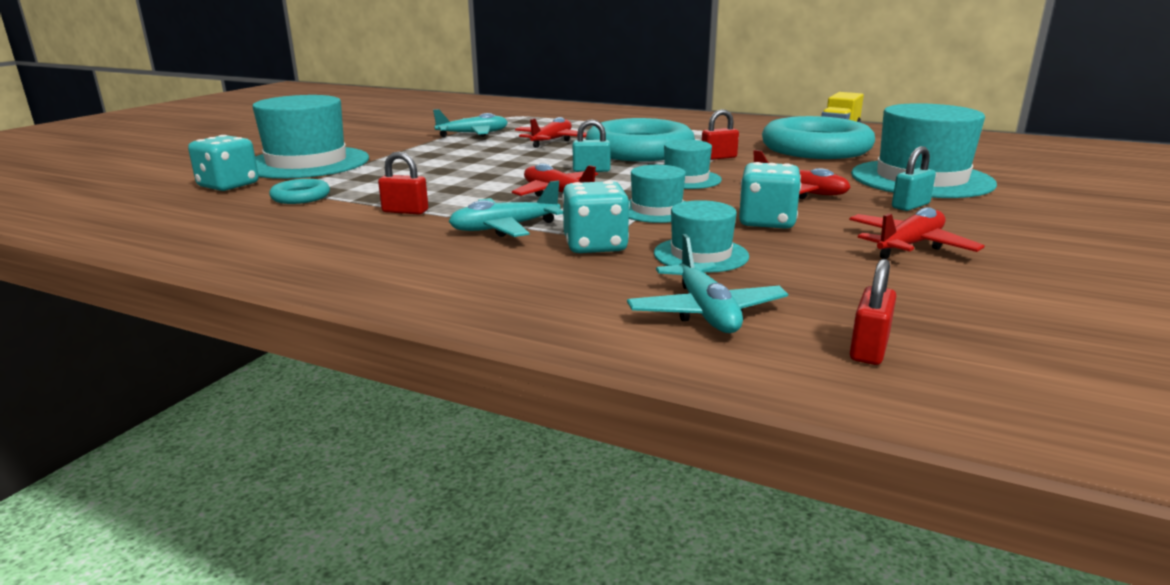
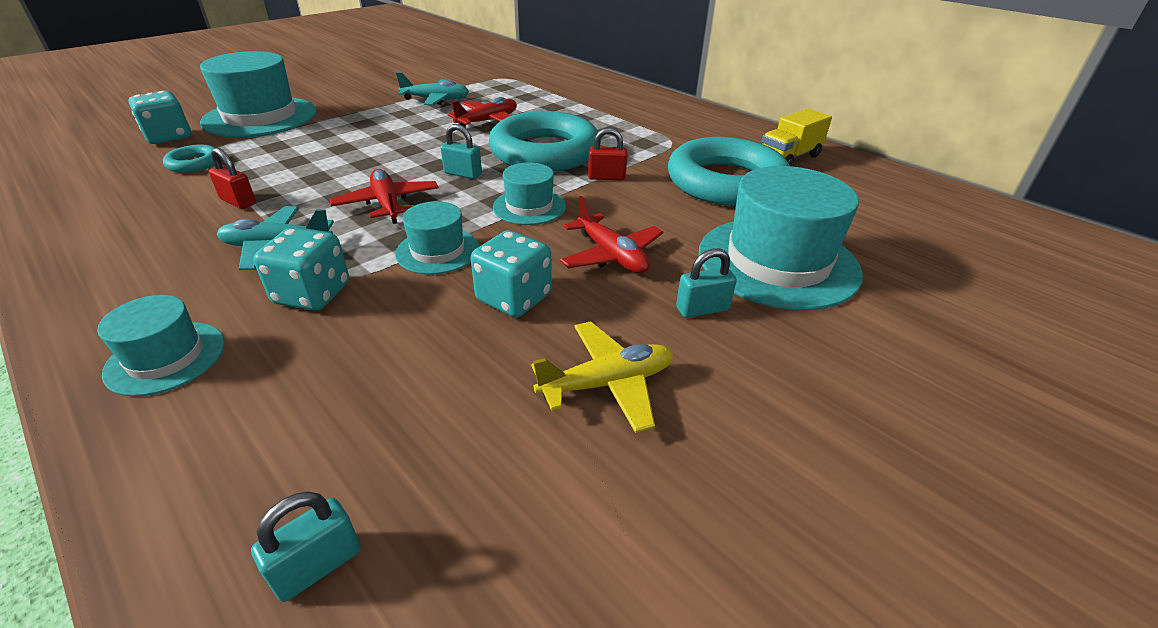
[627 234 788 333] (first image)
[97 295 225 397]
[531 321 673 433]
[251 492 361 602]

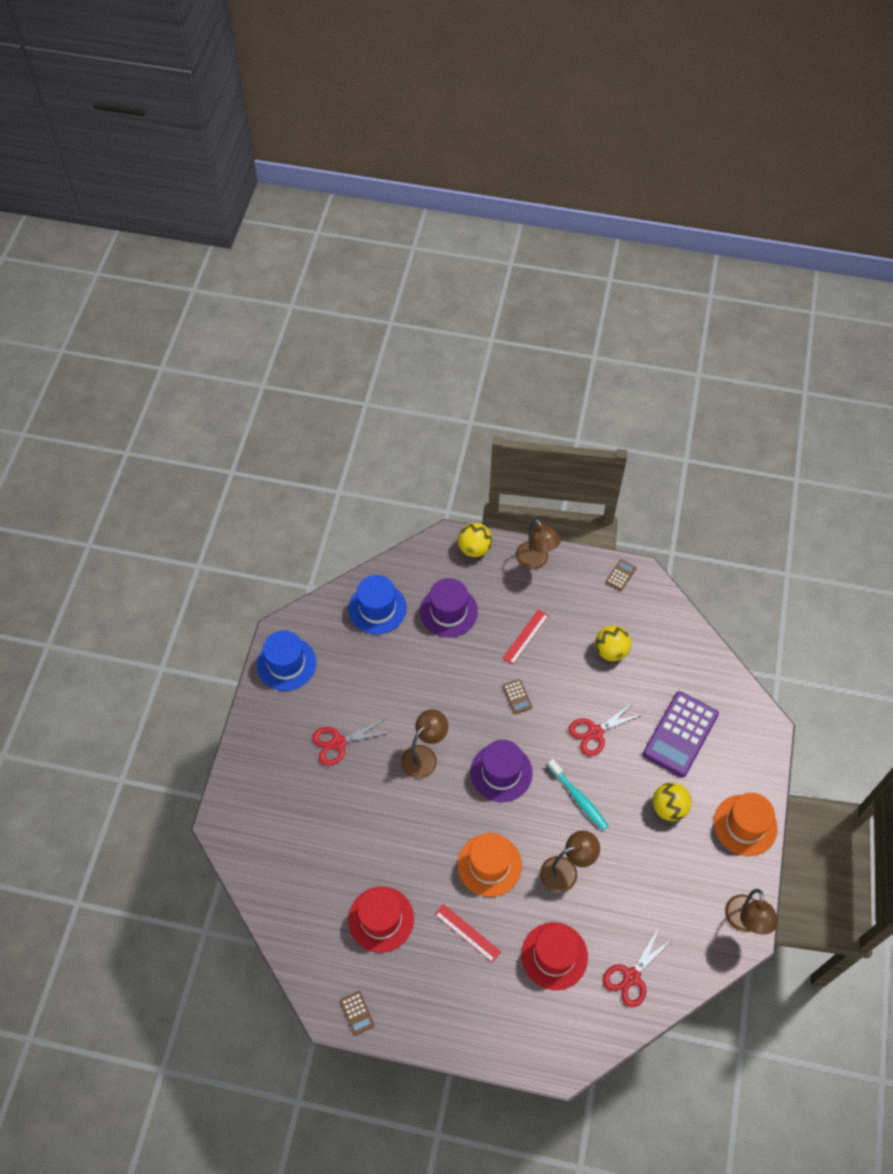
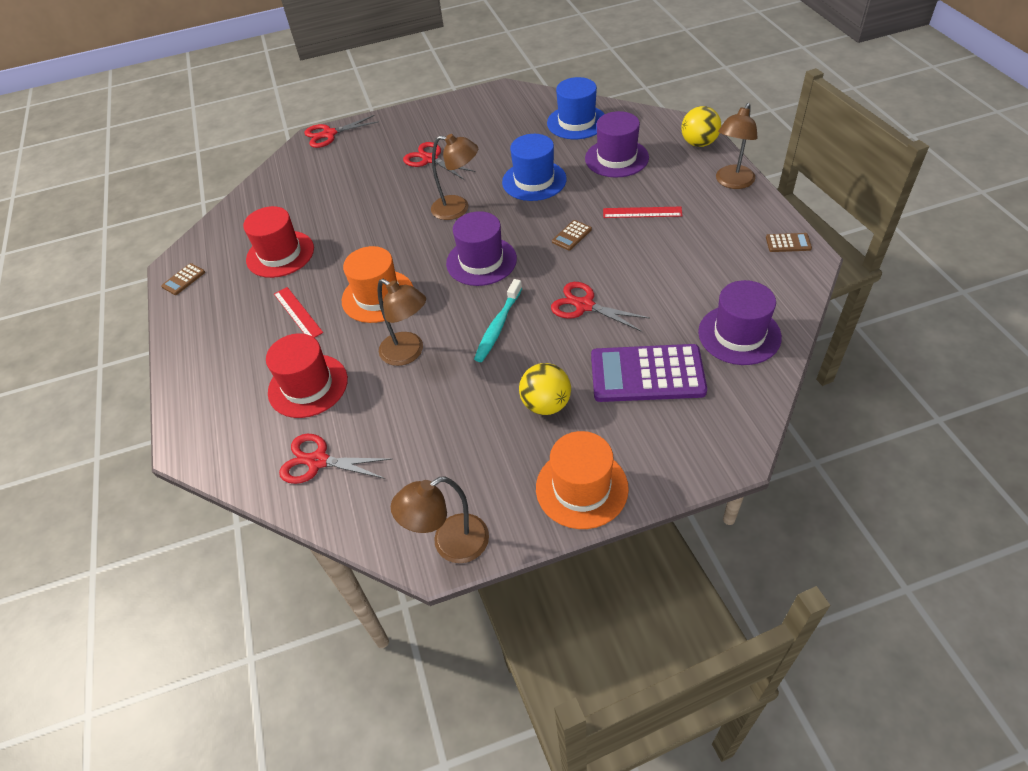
[502 134 567 201]
[274 287 323 338]
[595 625 631 661] (first image)
[304 115 379 148]
[698 280 782 365]

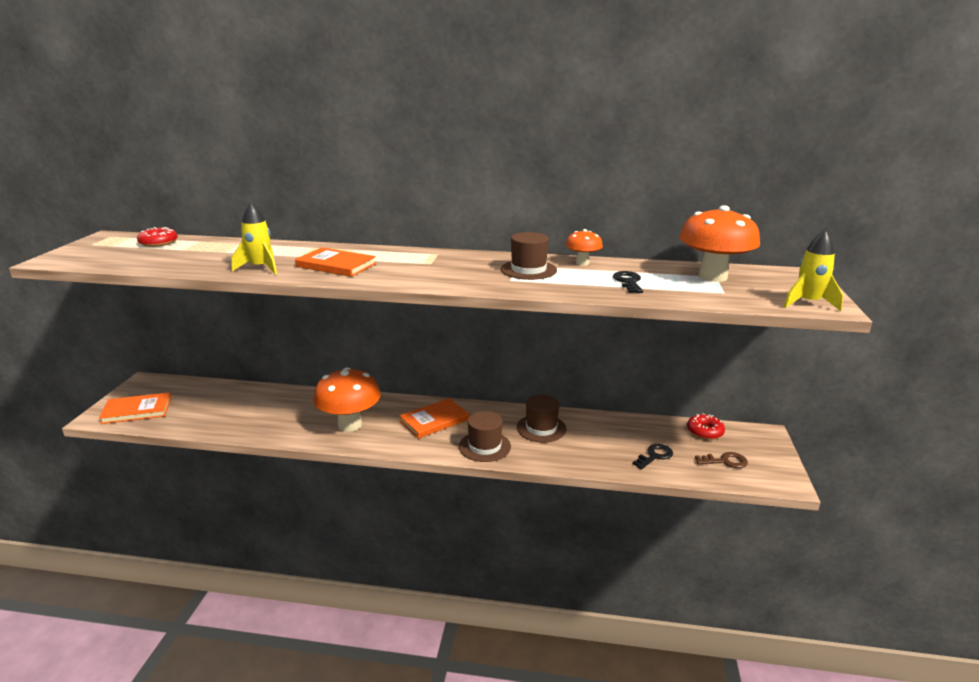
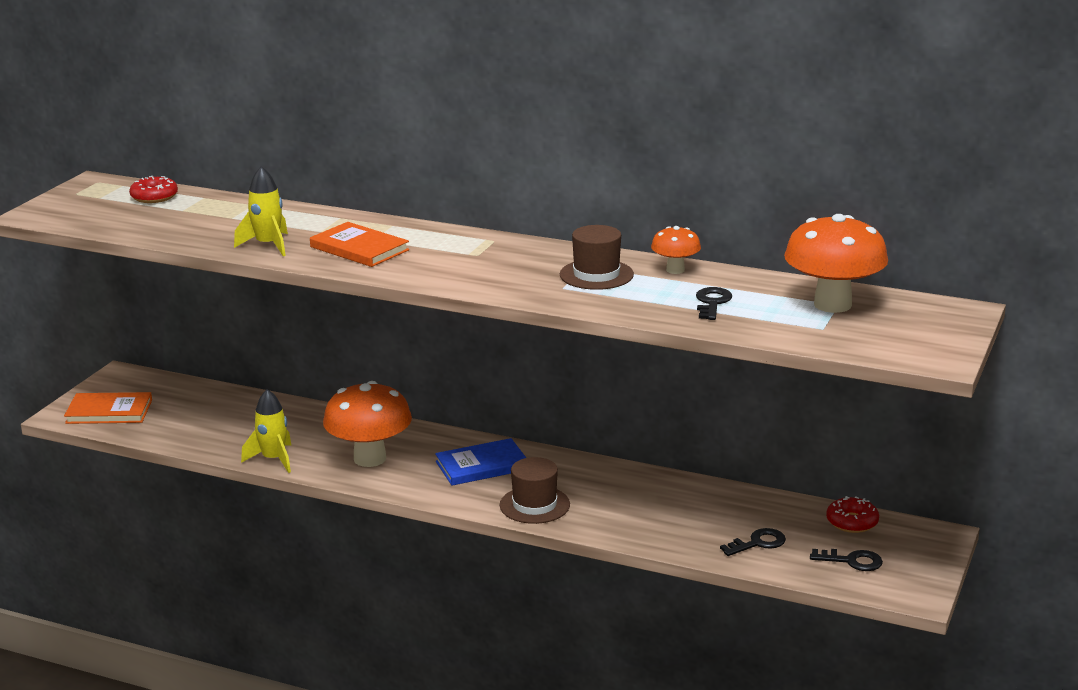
[435 438 526 486]
[517 395 566 442] (first image)
[810 549 883 571]
[241 389 292 473]

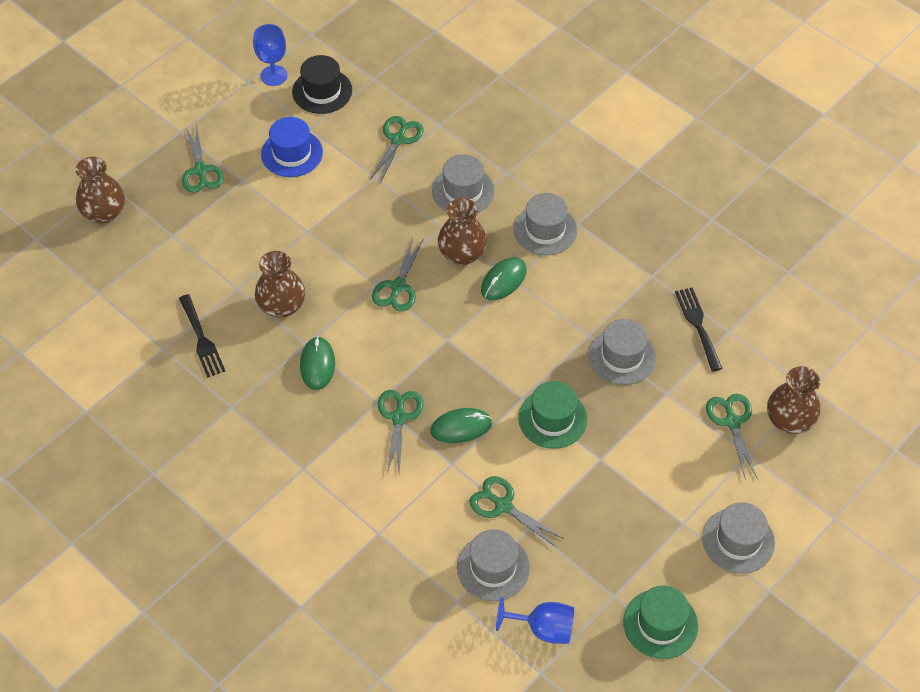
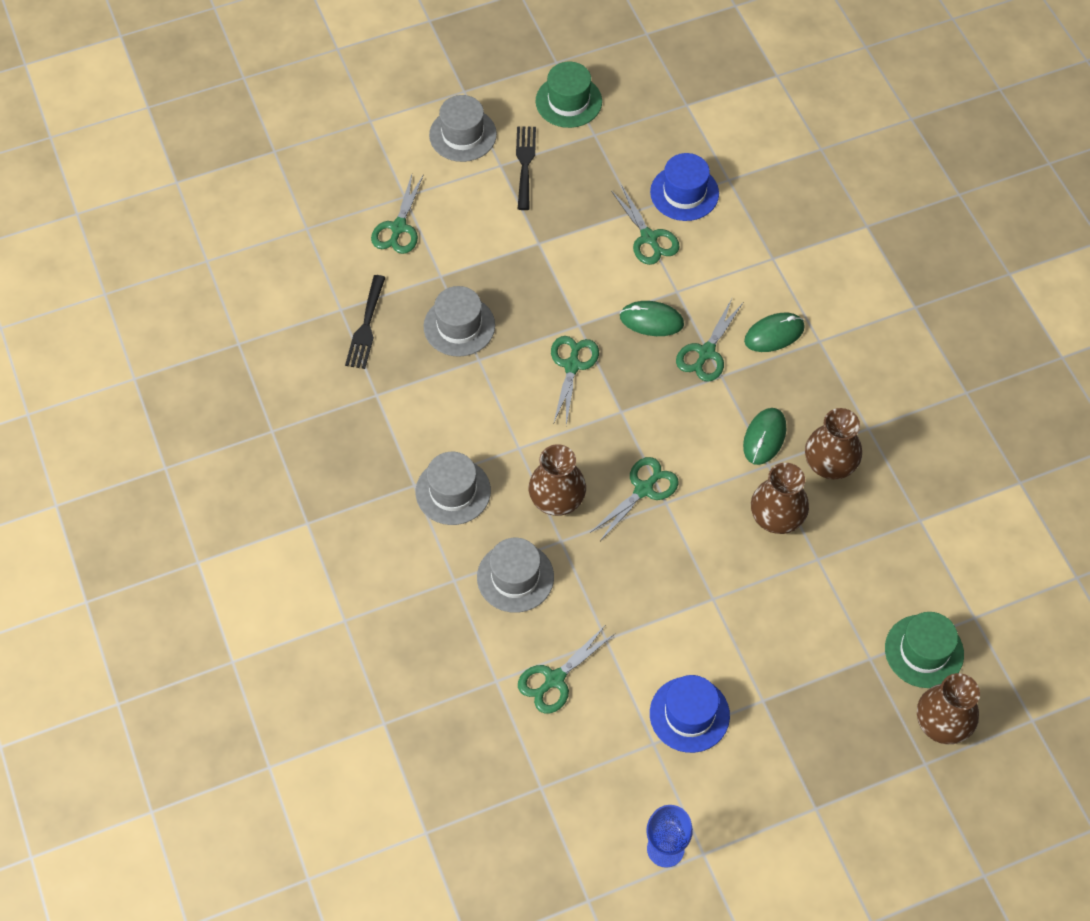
[516 126 536 210]
[551 336 599 426]
[292 55 352 114] (first image)
[650 153 719 221]
[744 313 805 352]
[496 597 574 644] (first image)
[885 612 964 688]
[805 408 862 479]

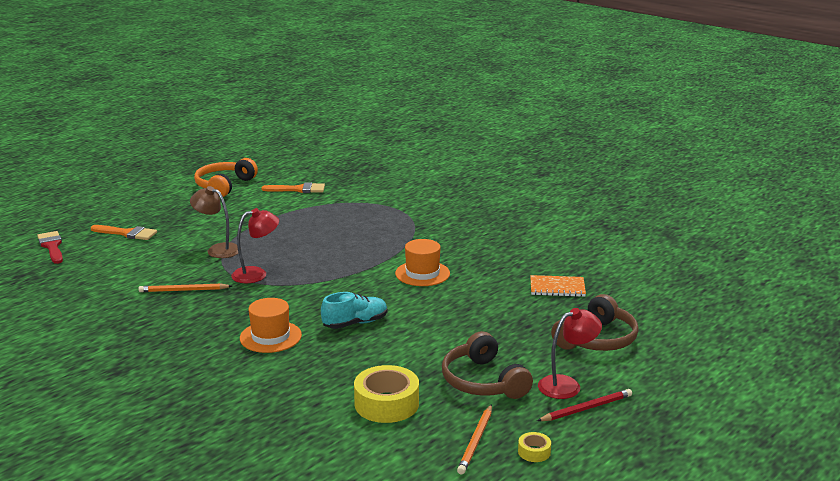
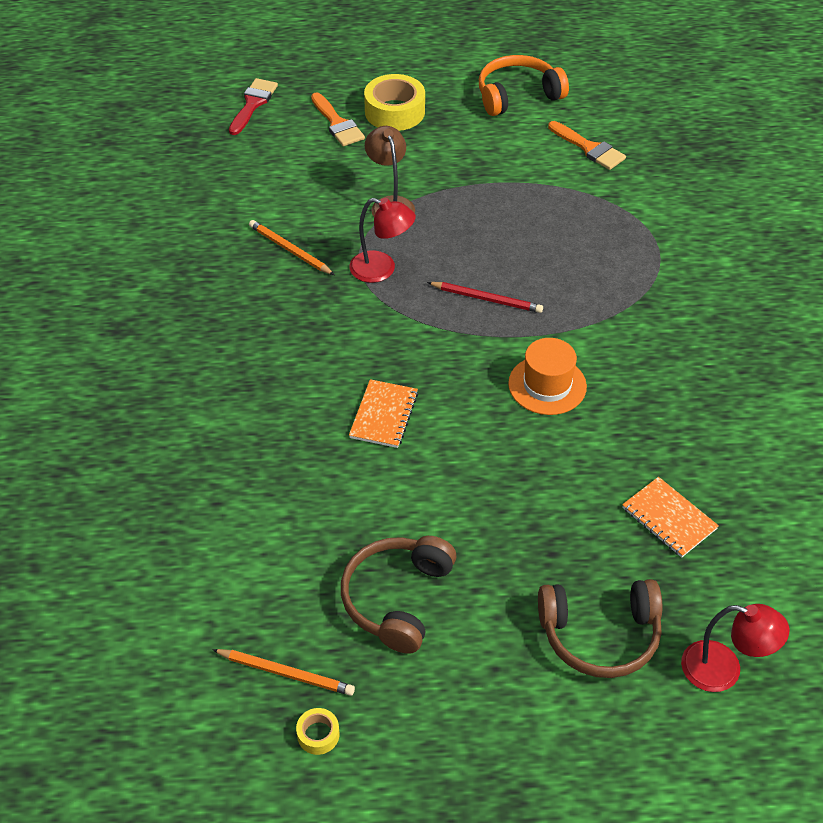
[240 298 302 353] (first image)
[349 379 418 448]
[364 74 425 131]
[212 649 355 696]
[427 282 543 313]
[681 604 789 692]

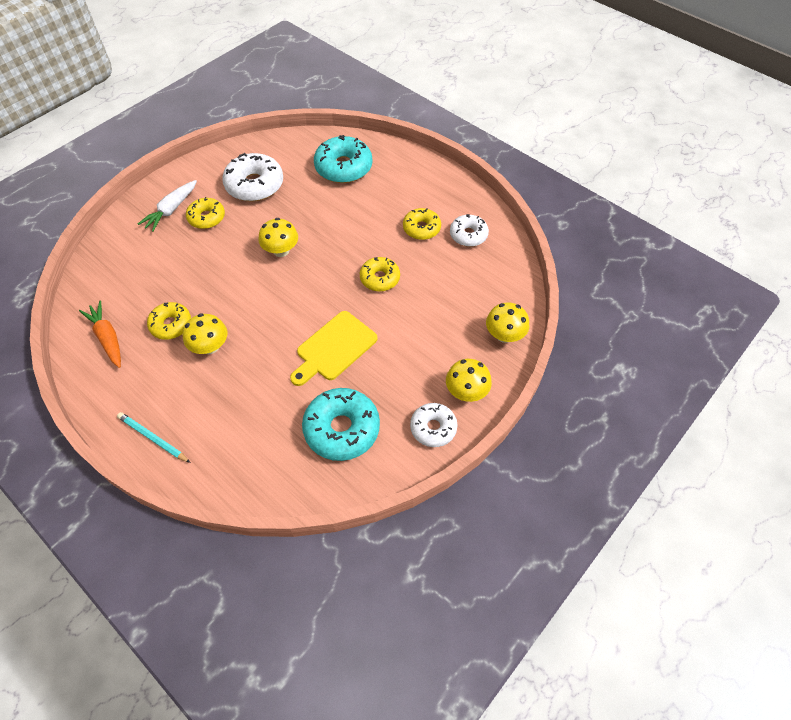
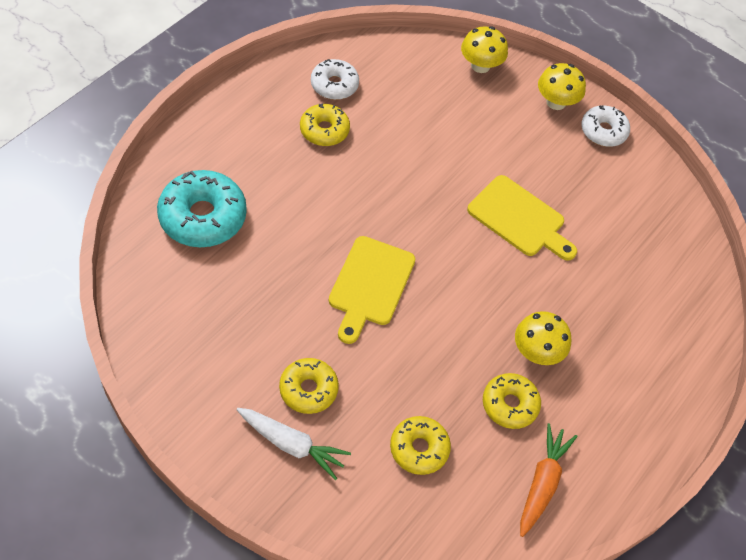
[520 423 577 537]
[117 412 191 463] (first image)
[222 153 283 201] (first image)
[329 236 415 344]
[302 388 380 461] (first image)
[390 416 451 475]

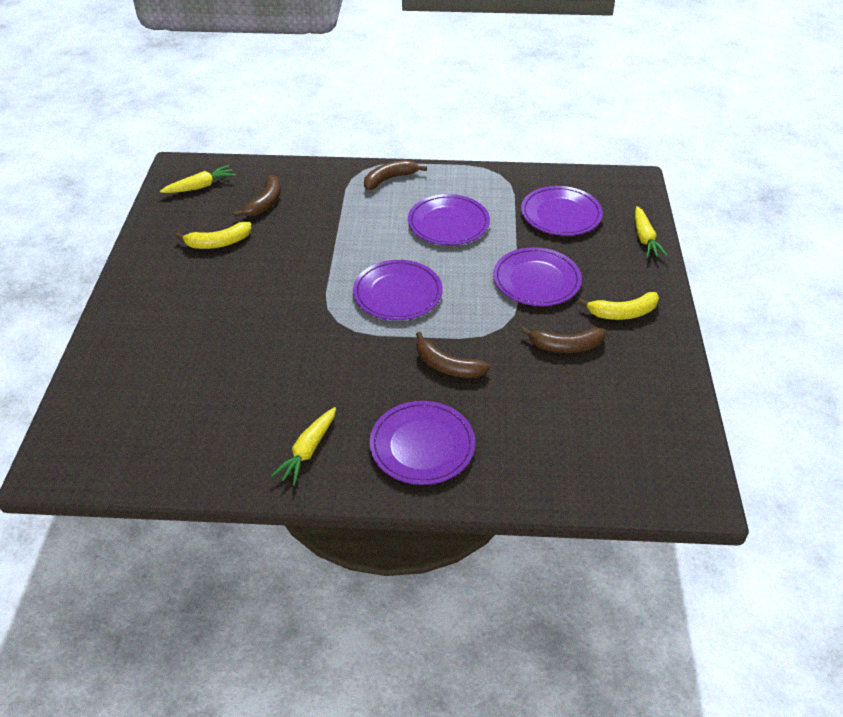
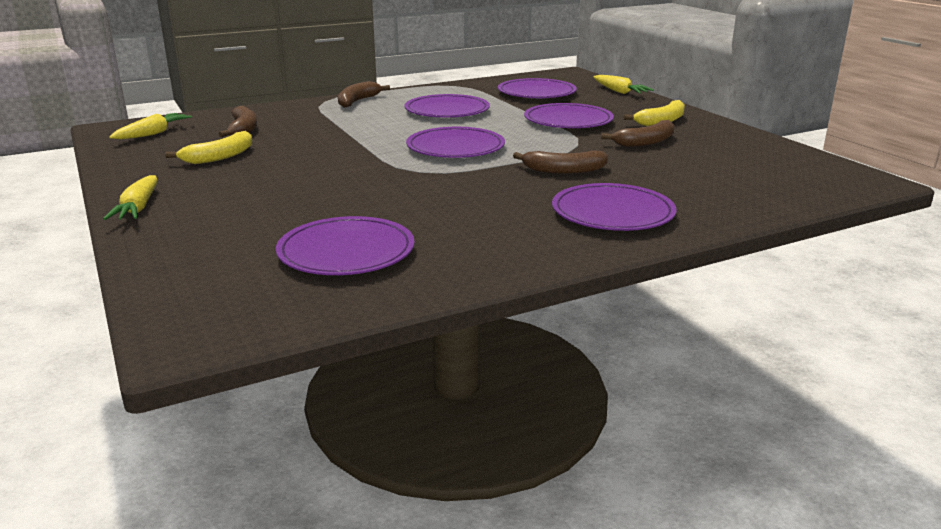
[103 175 157 220]
[276 216 415 275]

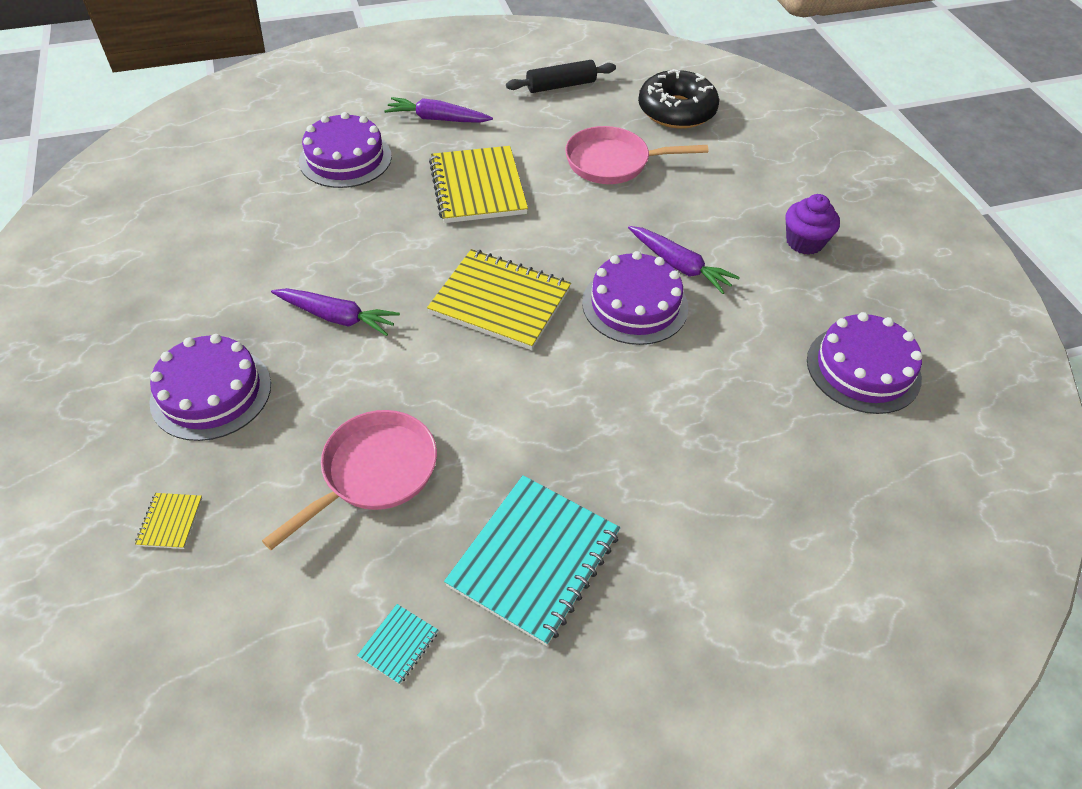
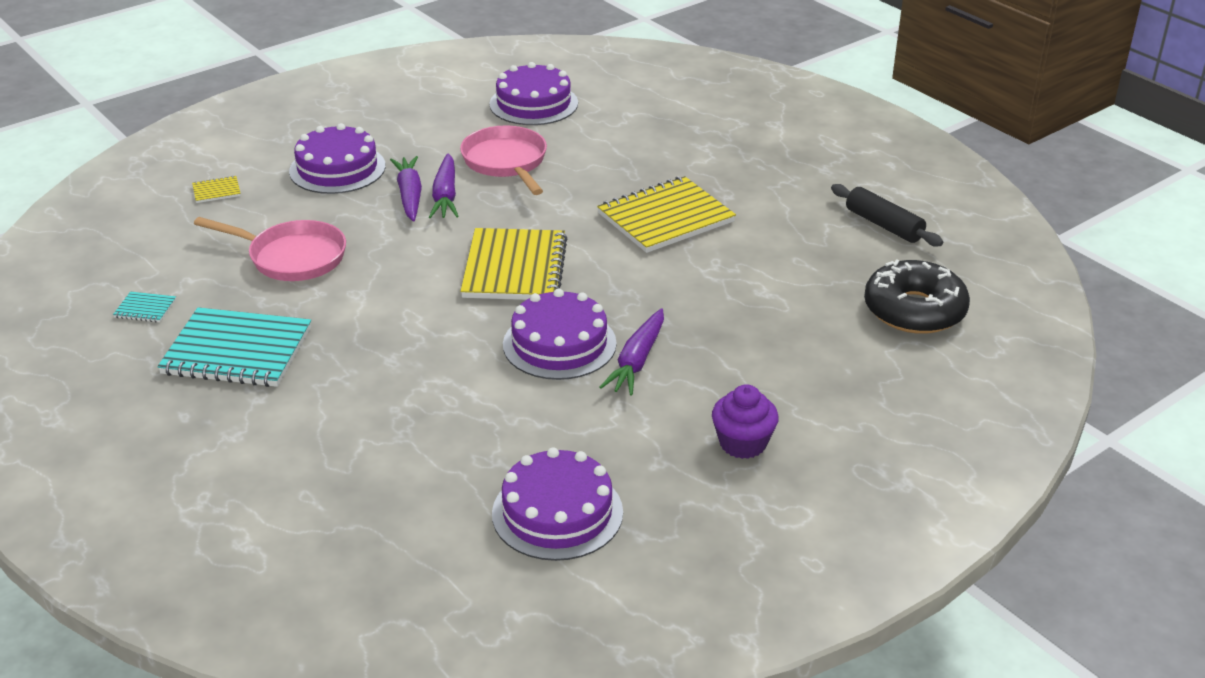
[489 62 578 125]
[390 156 422 221]
[460 125 547 195]

